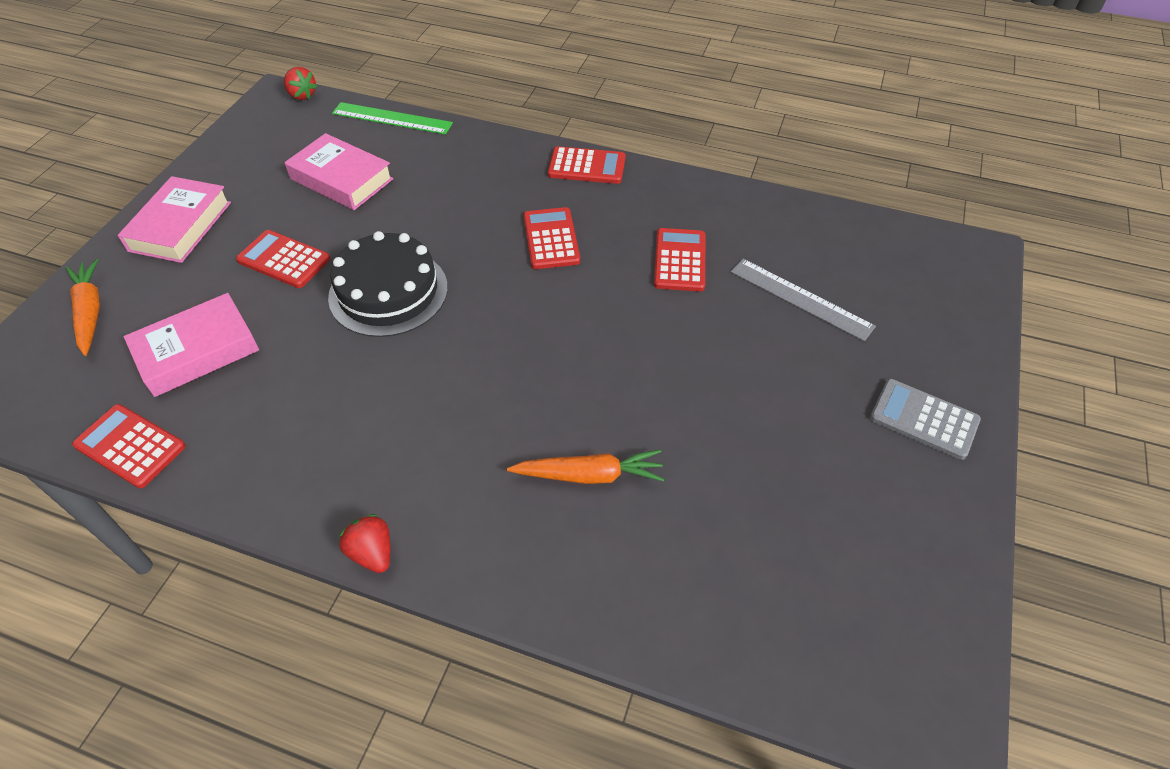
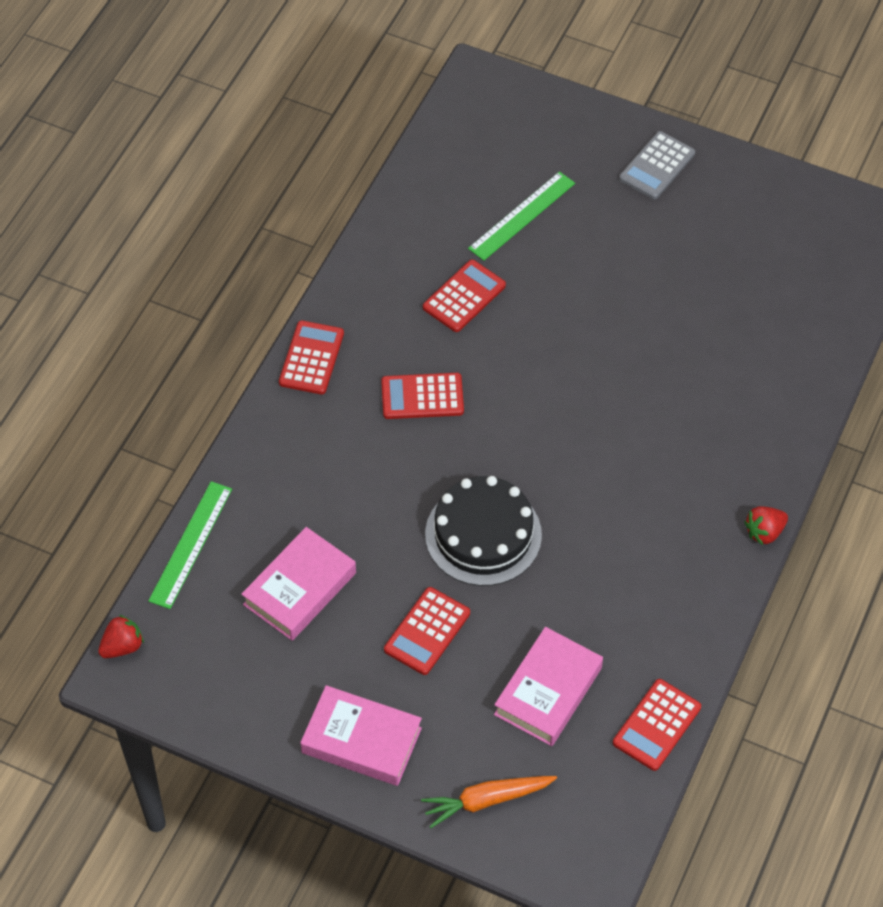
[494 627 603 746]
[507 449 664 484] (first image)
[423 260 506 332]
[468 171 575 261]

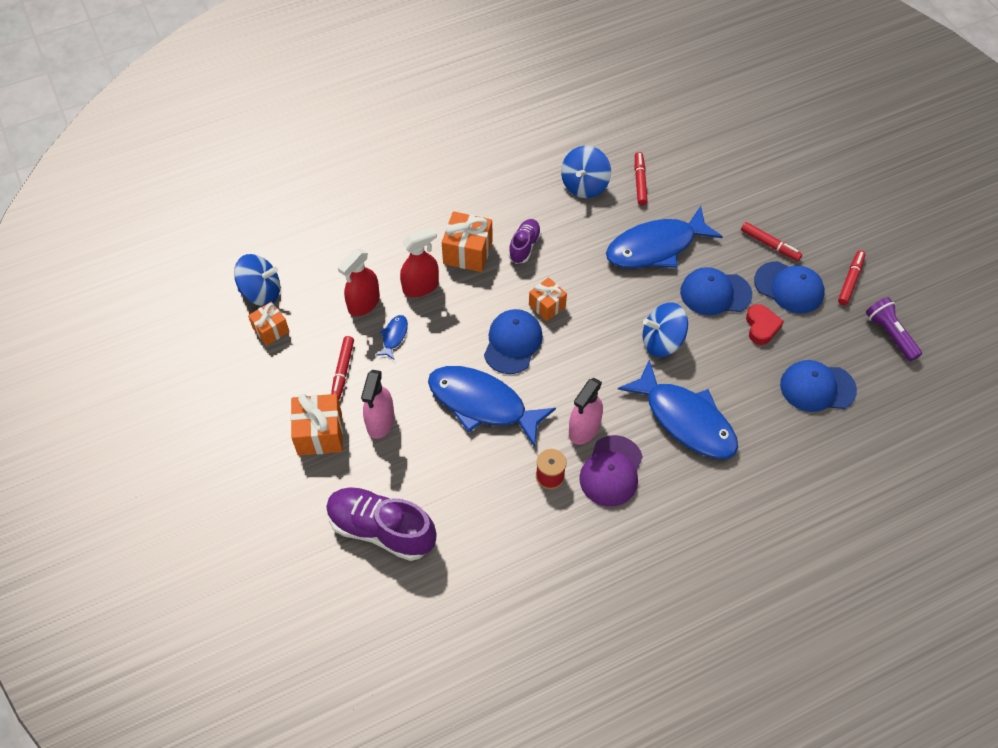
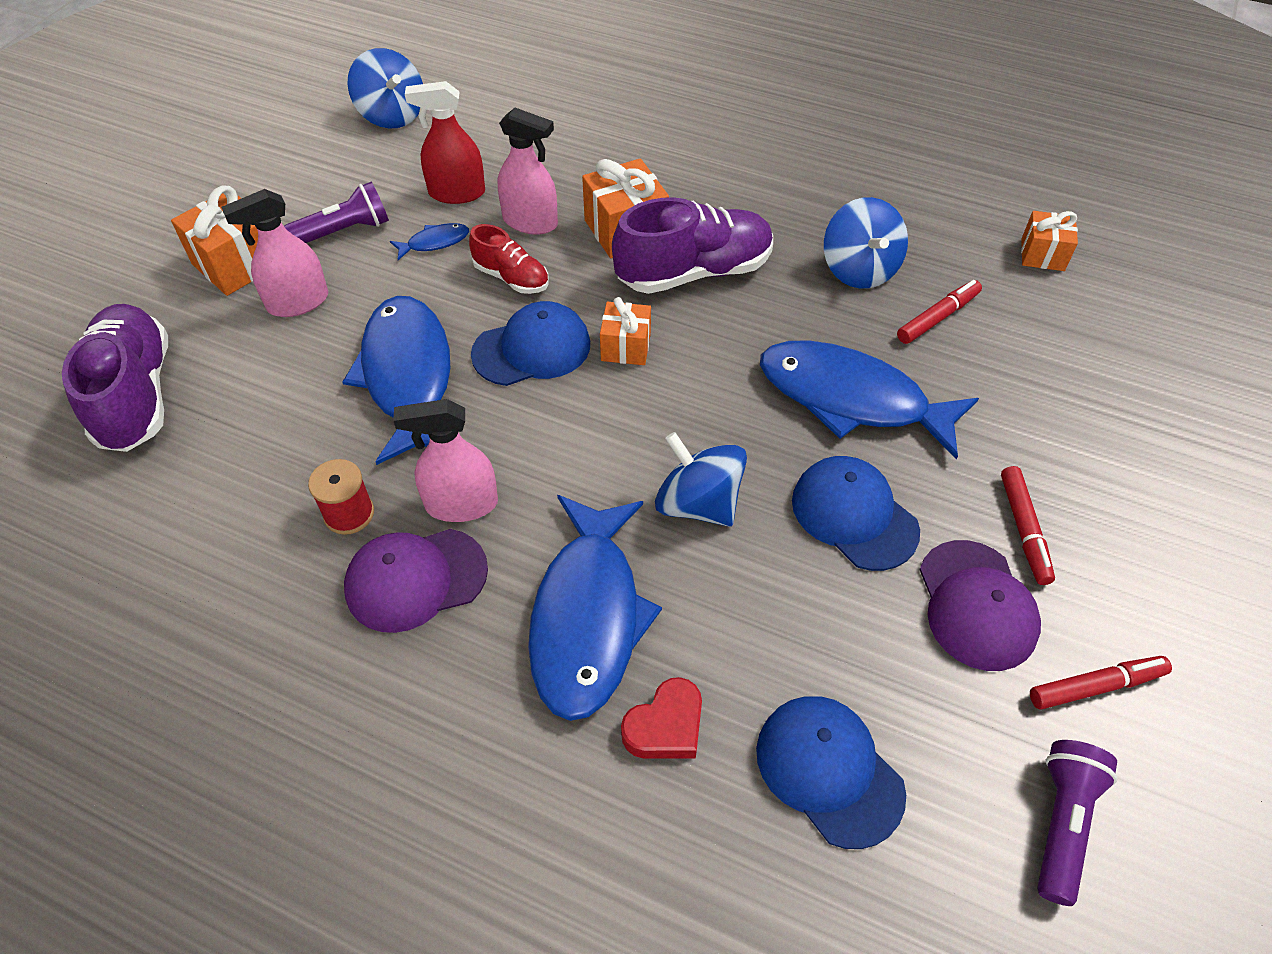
[1021 211 1078 271]
[284 181 389 243]
[498 108 558 235]
[612 197 773 294]
[824 197 908 289]
[621 677 702 759]
[919 540 1041 671]
[469 224 549 294]

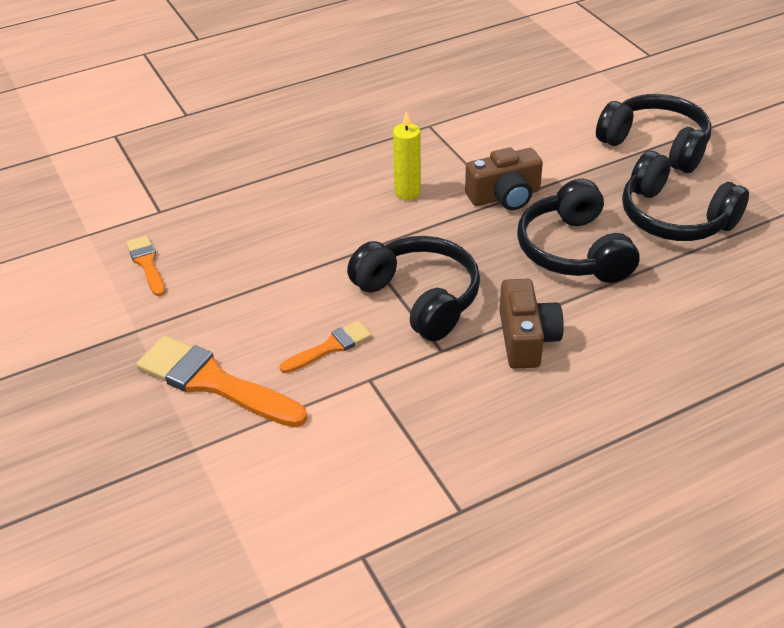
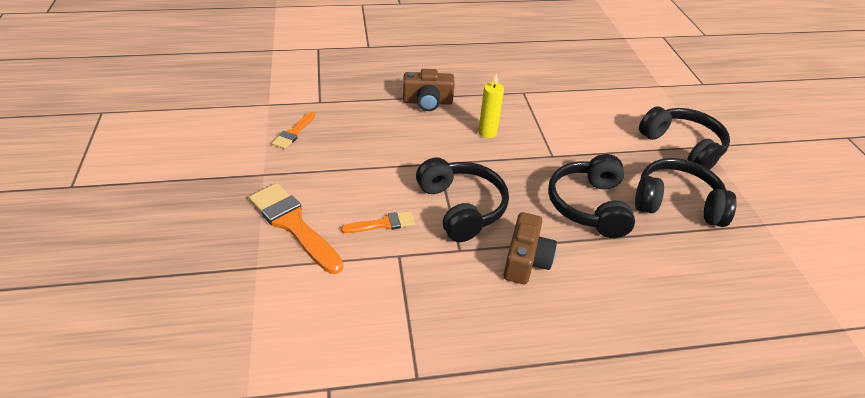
[272 112 315 149]
[403 69 455 111]
[635 158 737 227]

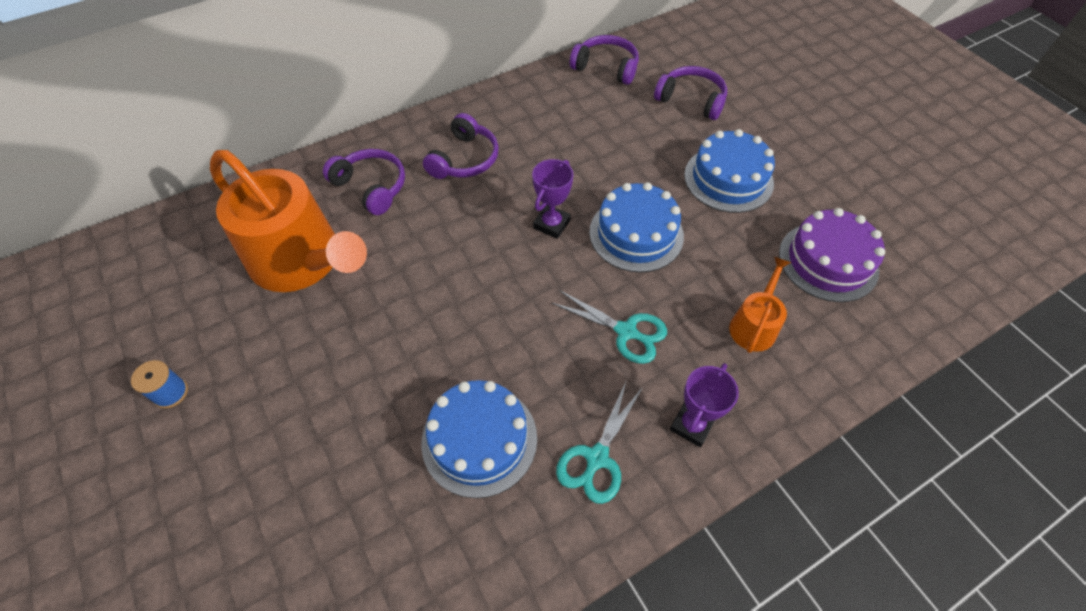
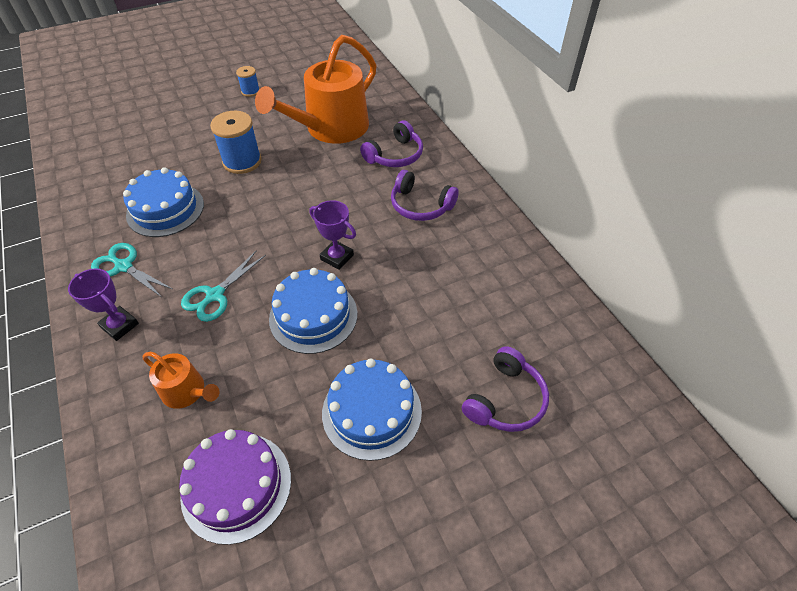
[570 35 639 85] (first image)
[210 111 262 174]

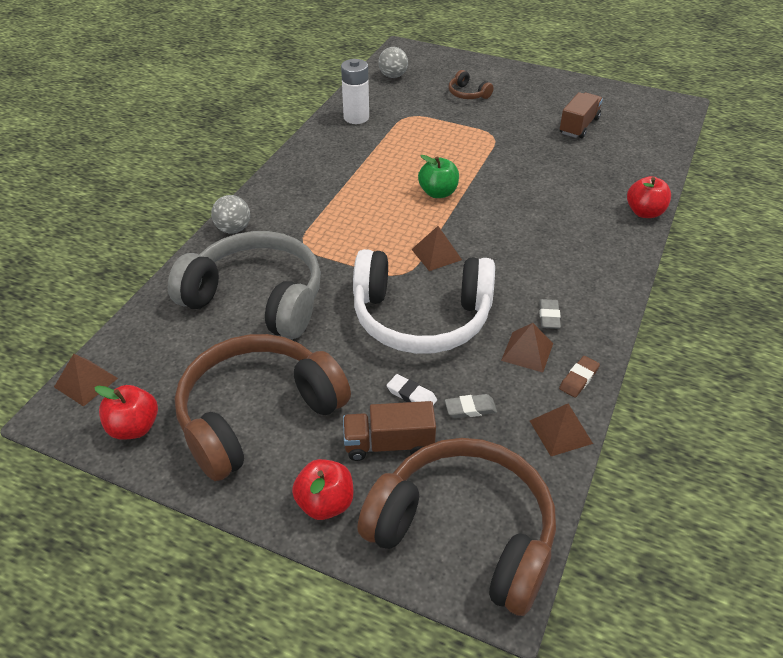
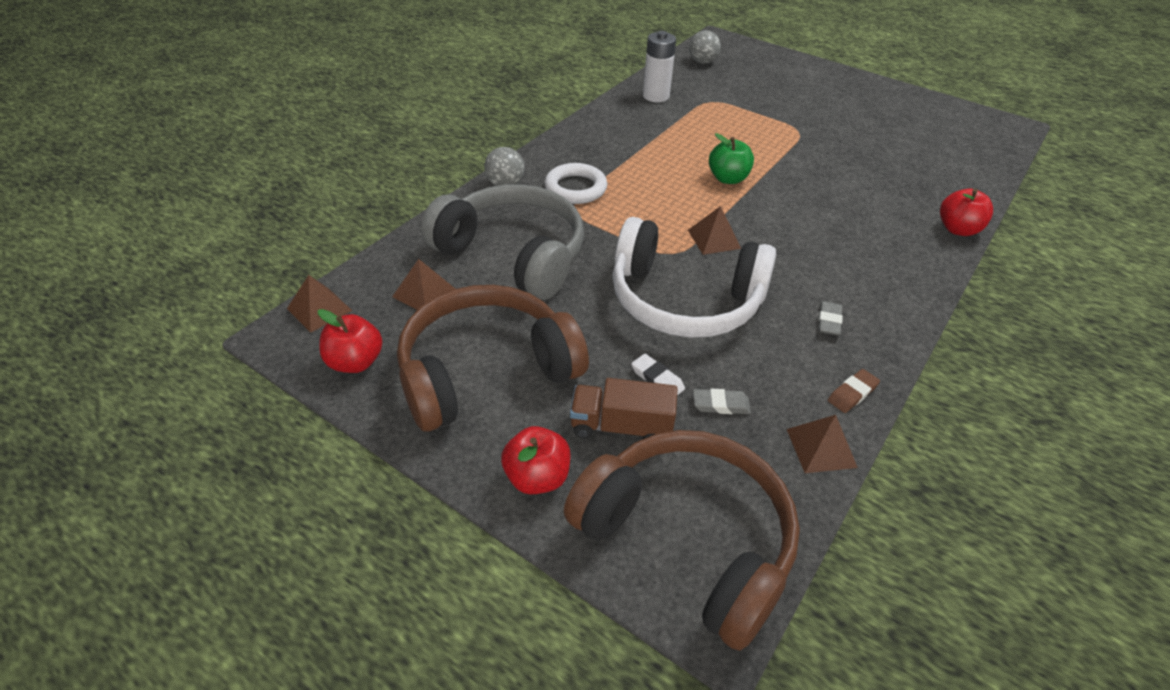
[448 70 494 99] (first image)
[392 259 455 310]
[560 92 603 138] (first image)
[545 163 607 204]

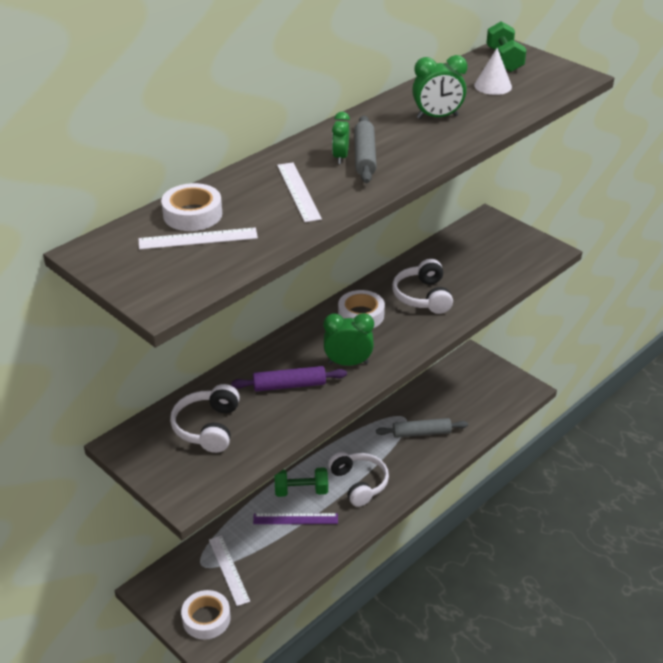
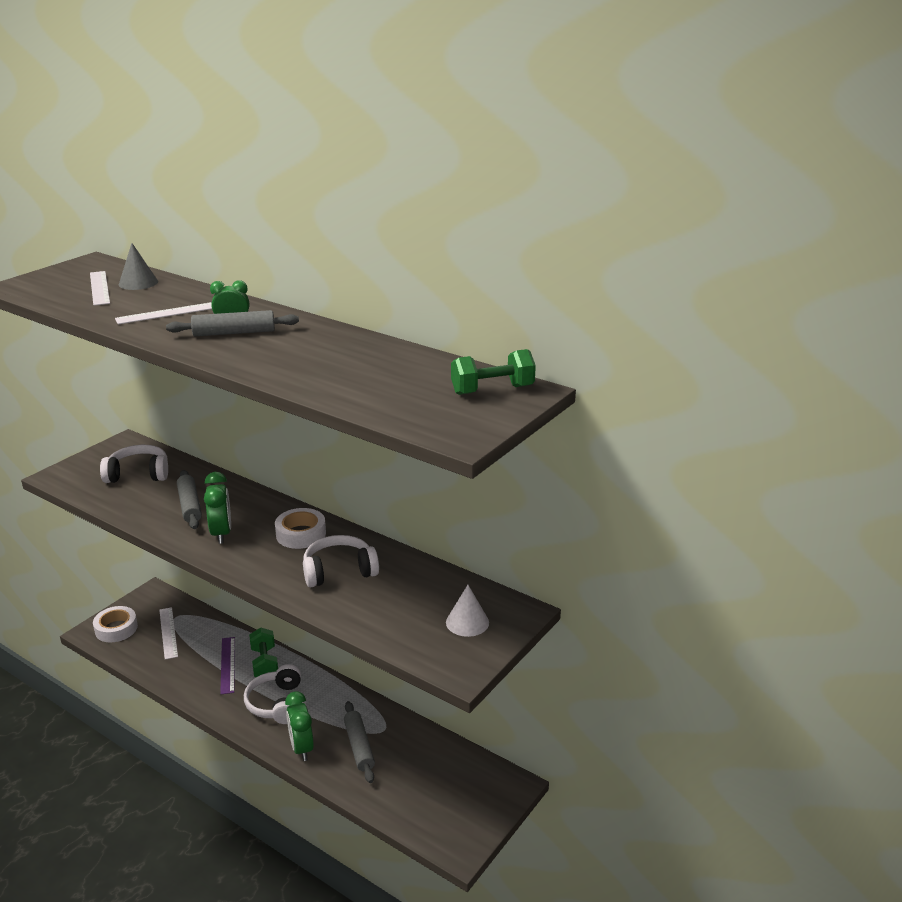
[119 243 158 290]
[159 607 178 660]
[177 470 202 529]
[244 664 301 724]
[285 691 314 761]
[446 585 489 637]

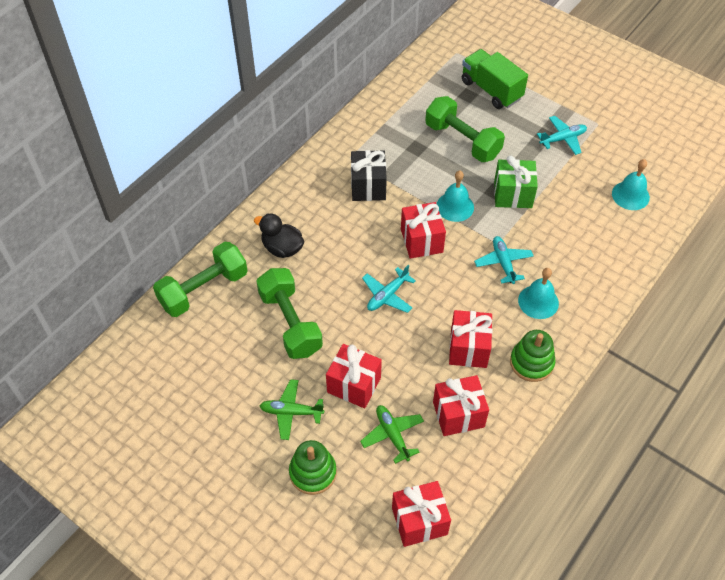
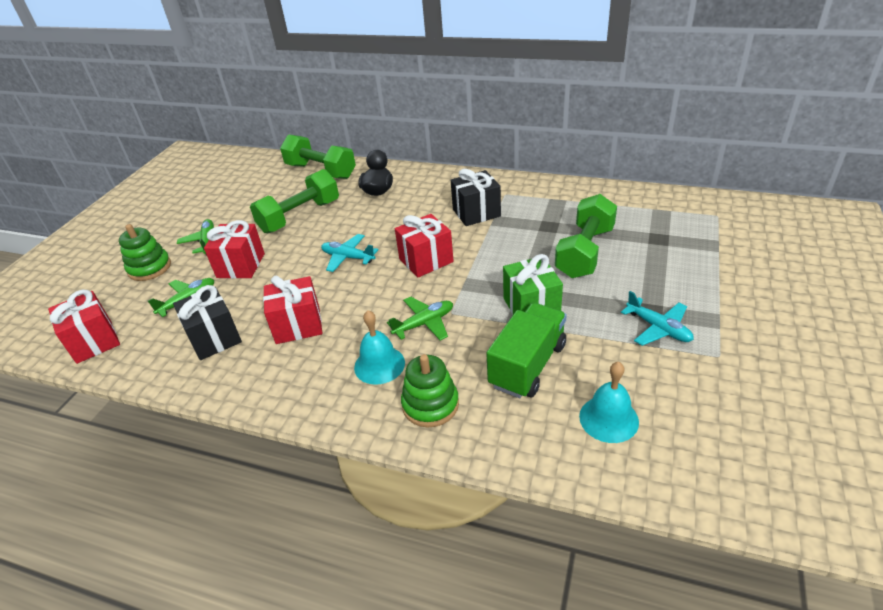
[173 285 242 360]
[437 171 474 222] (first image)
[486 303 567 398]
[387 297 453 340]
[401 354 459 427]

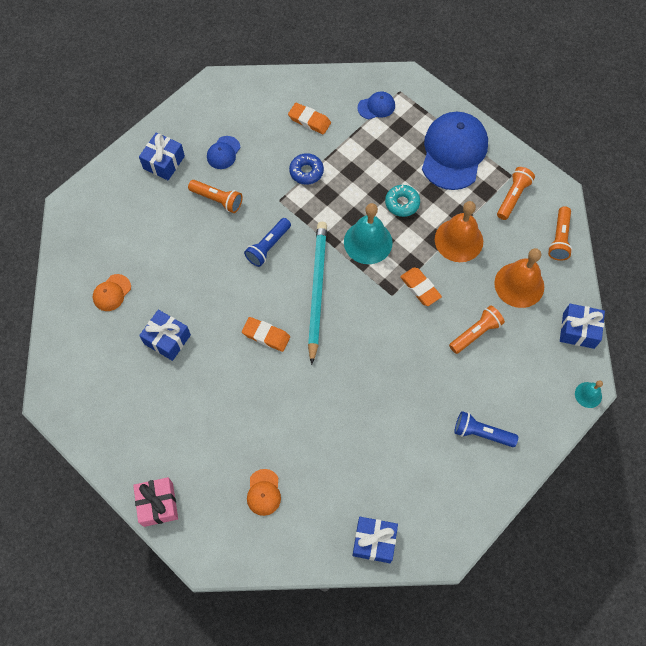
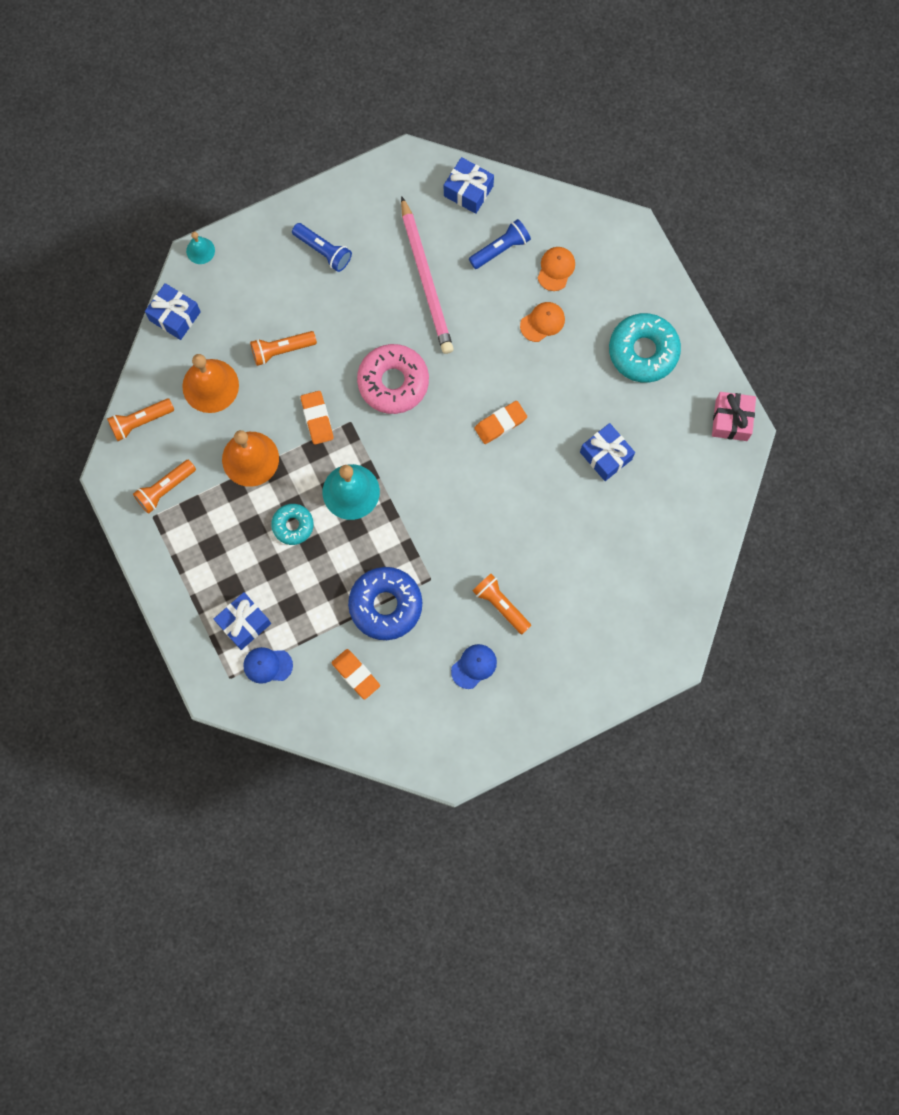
[520 302 565 342]
[712 392 756 441]
[214 592 271 650]
[474 401 527 444]
[469 219 531 269]
[348 567 422 640]
[308 222 327 365] (first image)
[422 112 488 190] (first image)
[107 399 174 441]
[357 344 429 414]
[401 196 454 354]
[609 313 681 383]

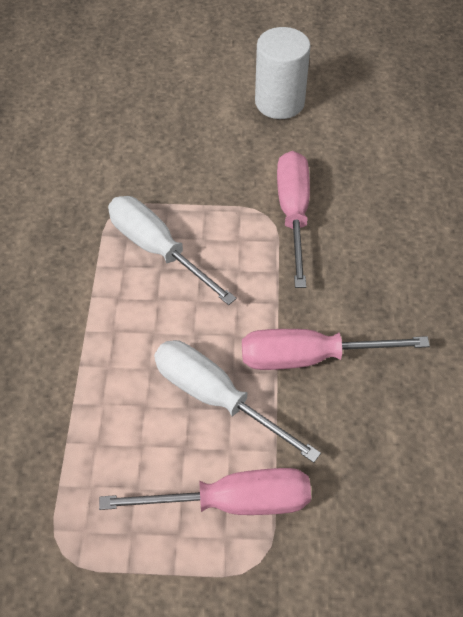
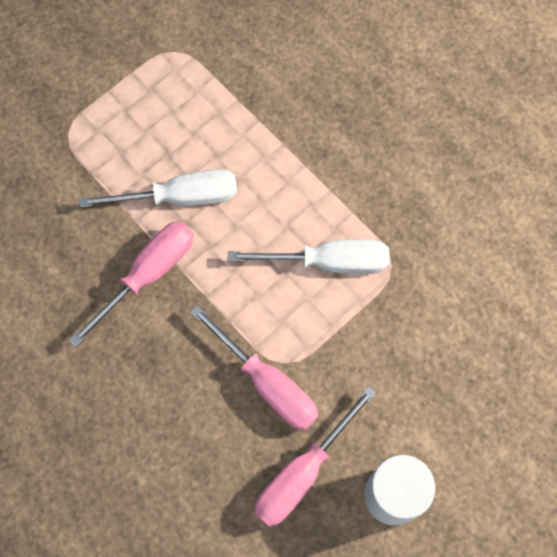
[254 386 377 527]

